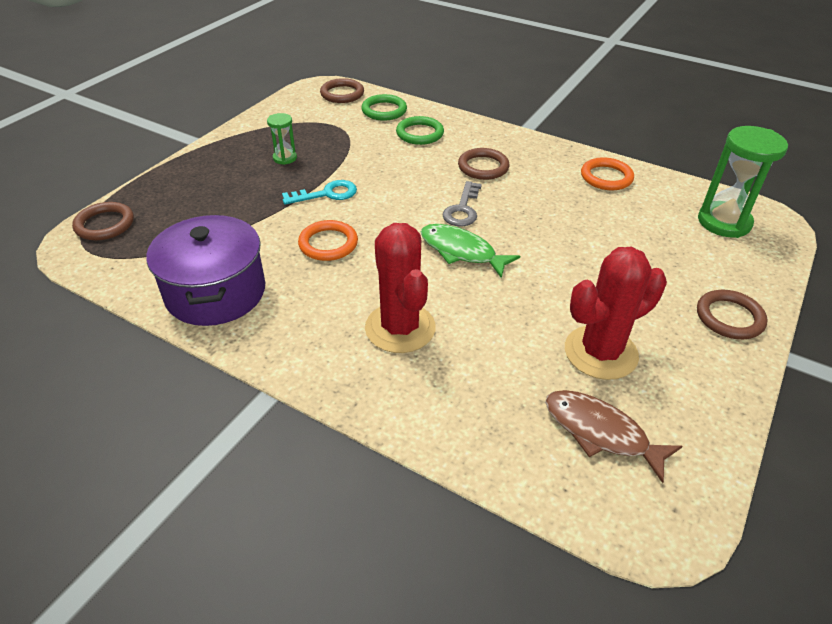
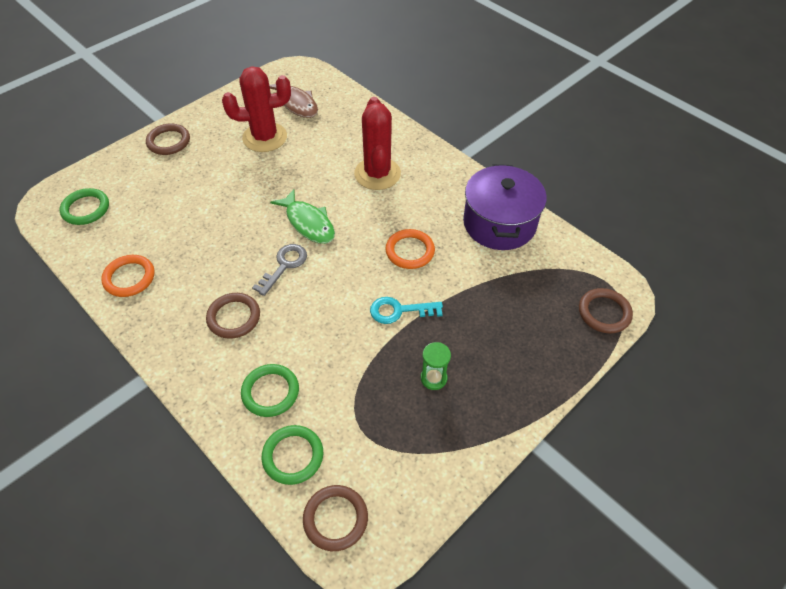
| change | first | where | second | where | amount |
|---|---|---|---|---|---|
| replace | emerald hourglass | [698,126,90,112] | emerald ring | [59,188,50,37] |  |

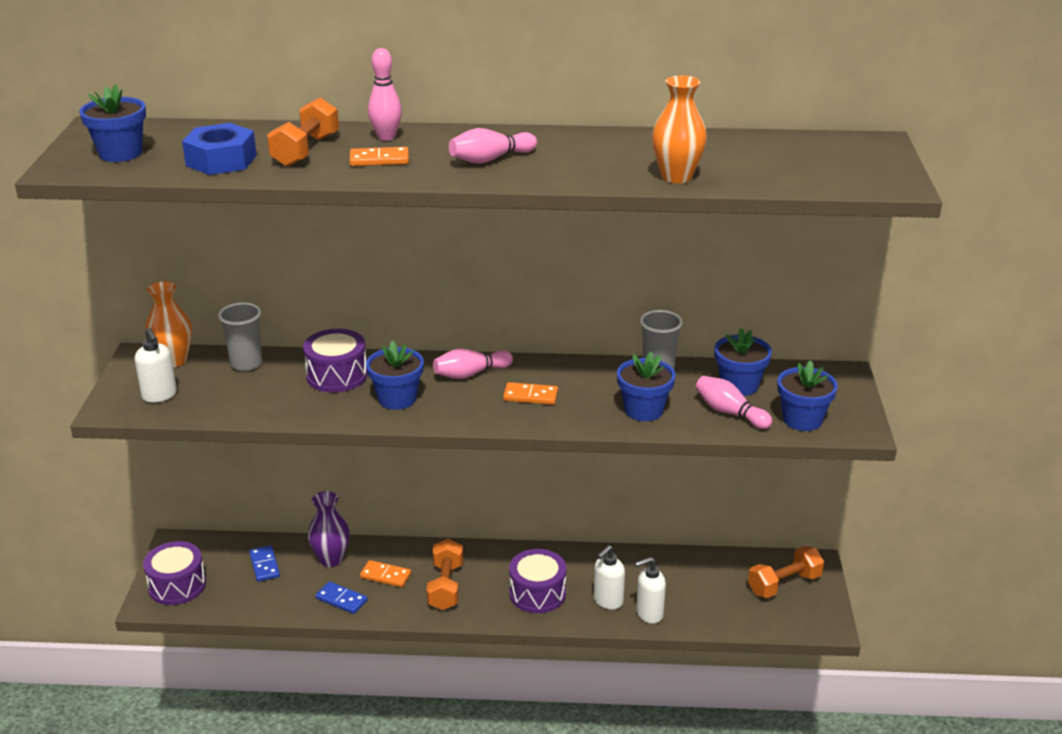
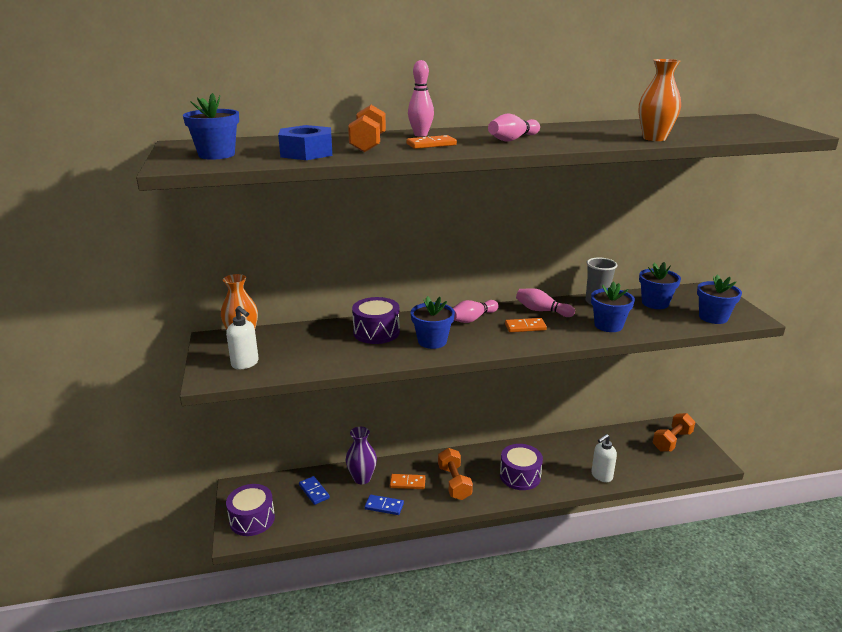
| change | first | where | second | where | amount |
|---|---|---|---|---|---|
| move | pink tenpin | [696,376,76,53] |  | [516,288,59,29] |  |
| delete | gray tumbler | [218,302,44,69] |  |  |  |
| delete | snow-white soap dispenser | [594,545,31,65] |  |  |  |

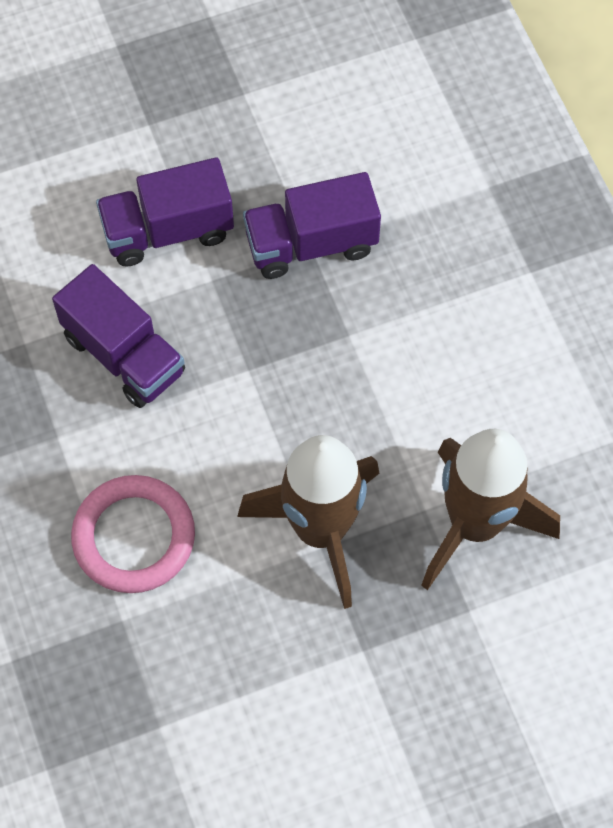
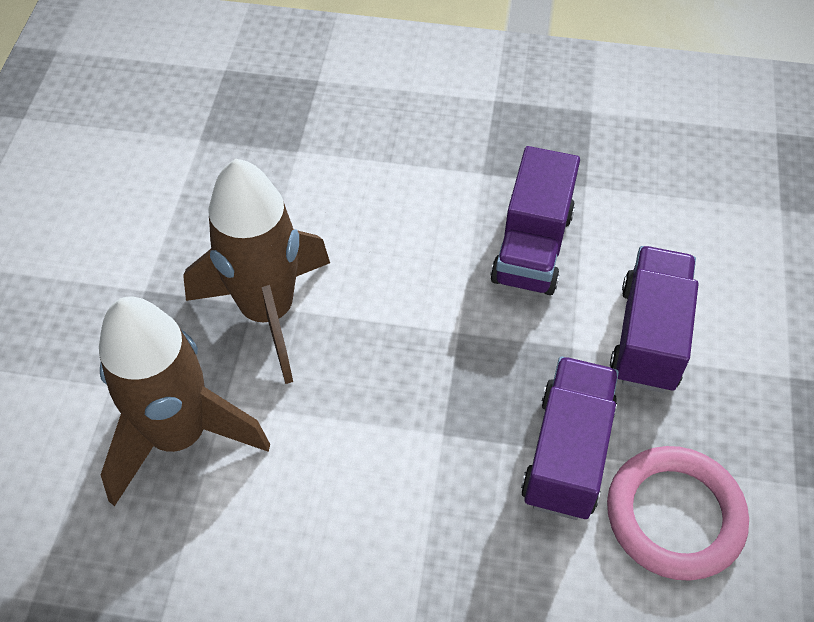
| change | first | where | second | where | amount |
|---|---|---|---|---|---|
| rotate | royal purple toy truck | [52,264,133,144] |  | [490,146,90,149] | 60 degrees counterclockwise |
| move | pink ring | [71,475,124,118] |  | [607,446,142,135] |  |

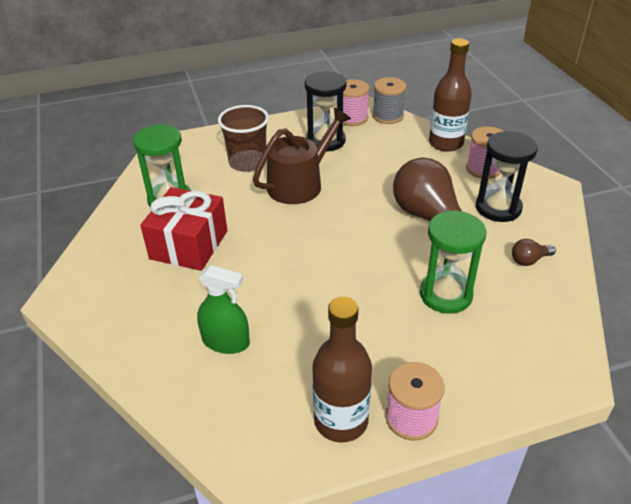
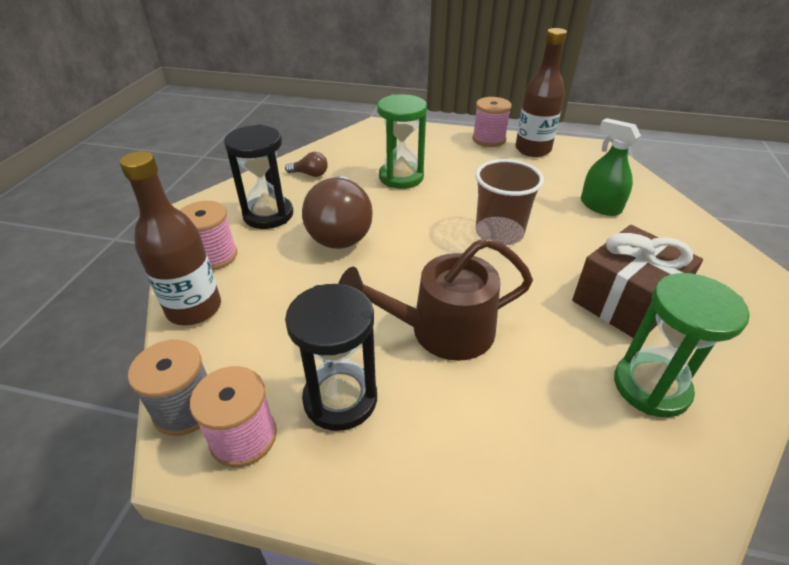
| change | first | where | second | where | amount |
|---|---|---|---|---|---|
| move | russet tumbler | [218,105,51,67] |  | [475,159,69,86] |  |
| recolor | crimson present | [140,187,87,84] | russet present | [572,225,131,113] |  |

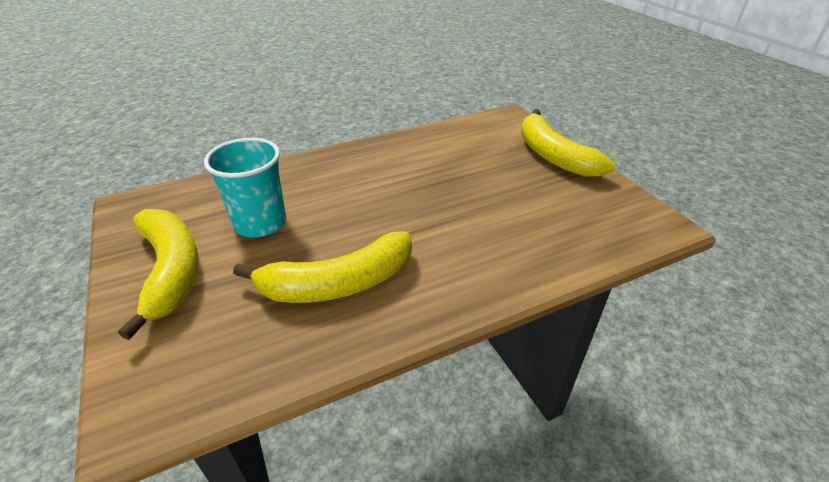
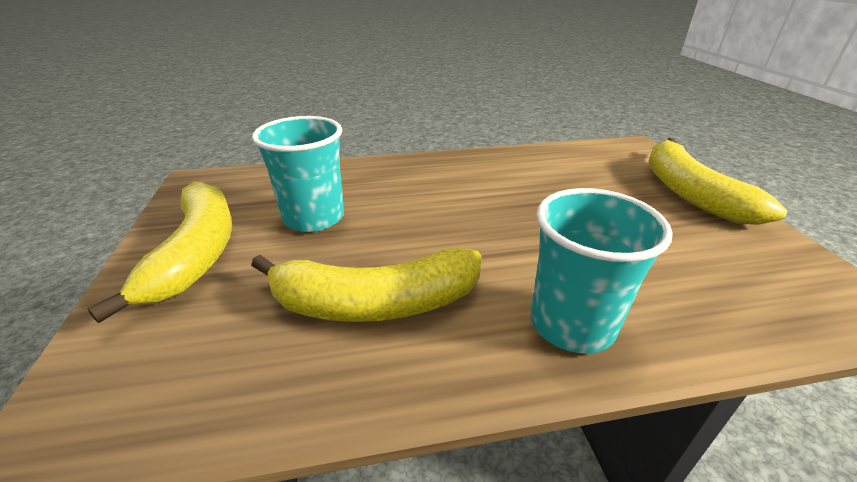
| change | first | where | second | where | amount |
|---|---|---|---|---|---|
| insert |  |  | teal tumbler | [531,188,142,166] |  |

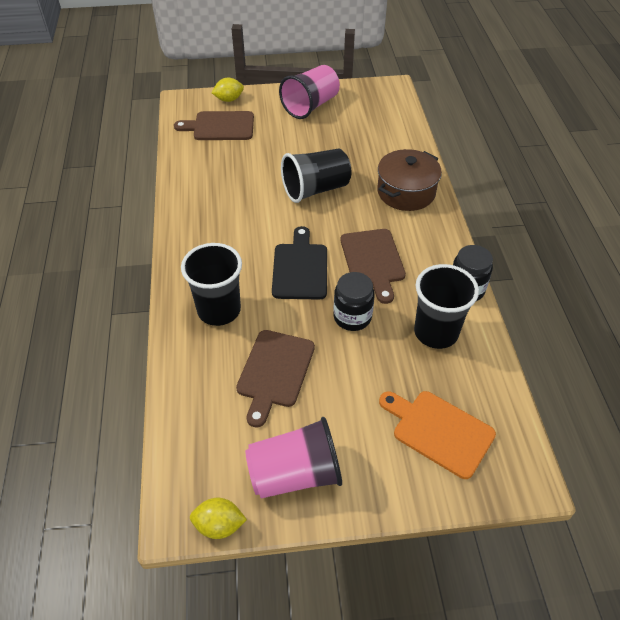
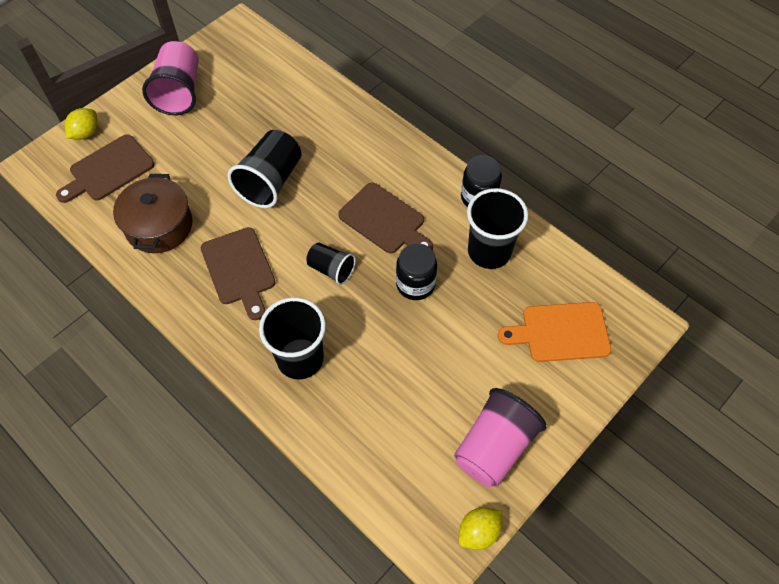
| change | first | where | second | where | amount |
|---|---|---|---|---|---|
| move | russet stockpot | [377,149,65,62] |  | [113,174,80,79] |  |
| move | russet chopping board | [236,330,79,98] |  | [201,227,75,93] |  |
| replace | black chopping board | [272,226,55,74] | black tumbler | [306,243,50,42] |  |

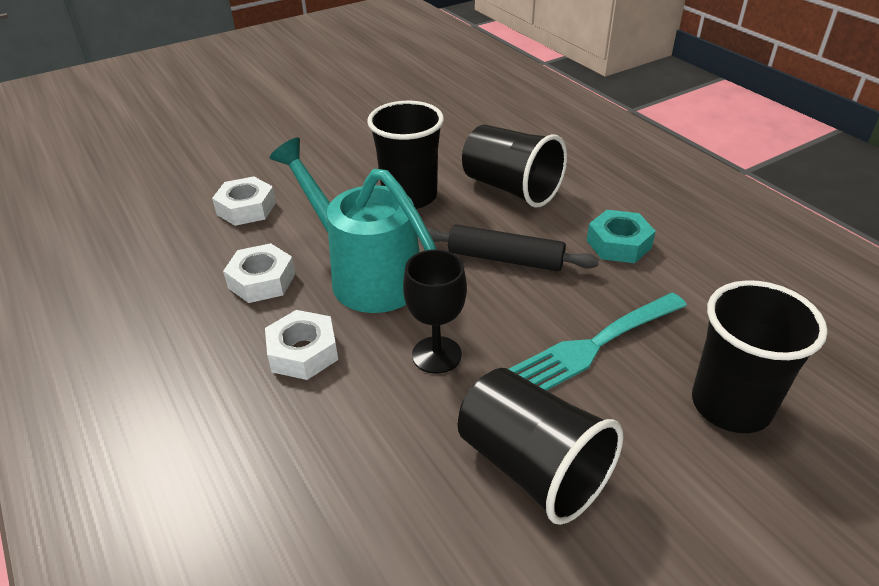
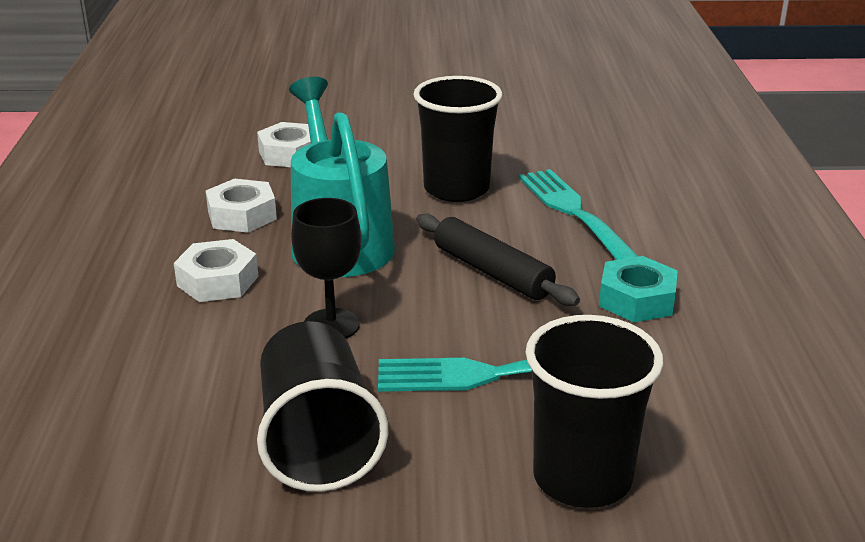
| change | first | where | second | where | amount |
|---|---|---|---|---|---|
| replace | black tumbler | [462,124,105,83] | teal fork | [518,169,121,91] |  |

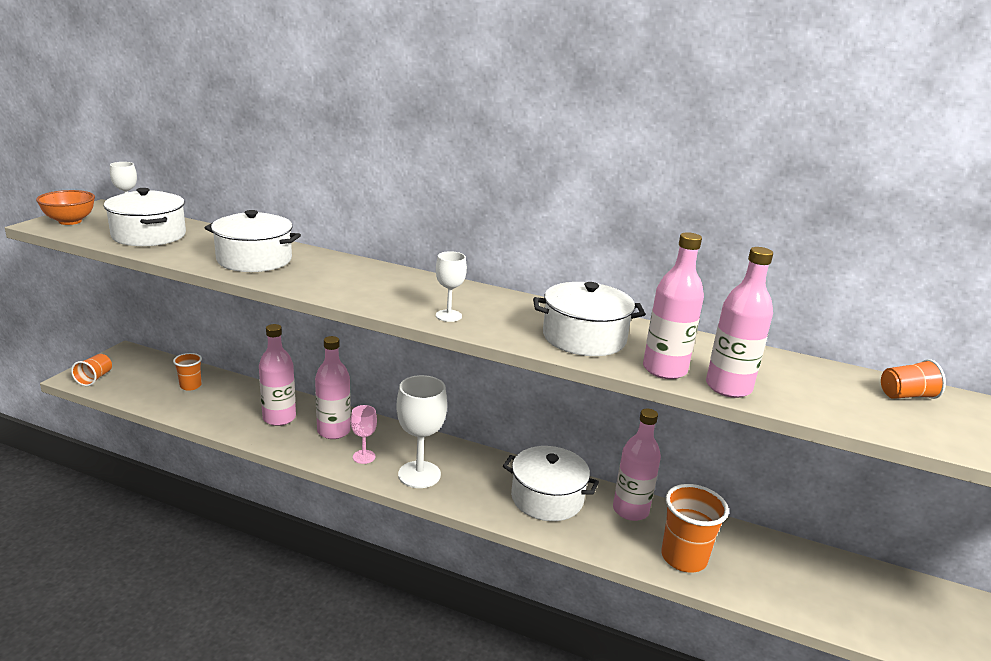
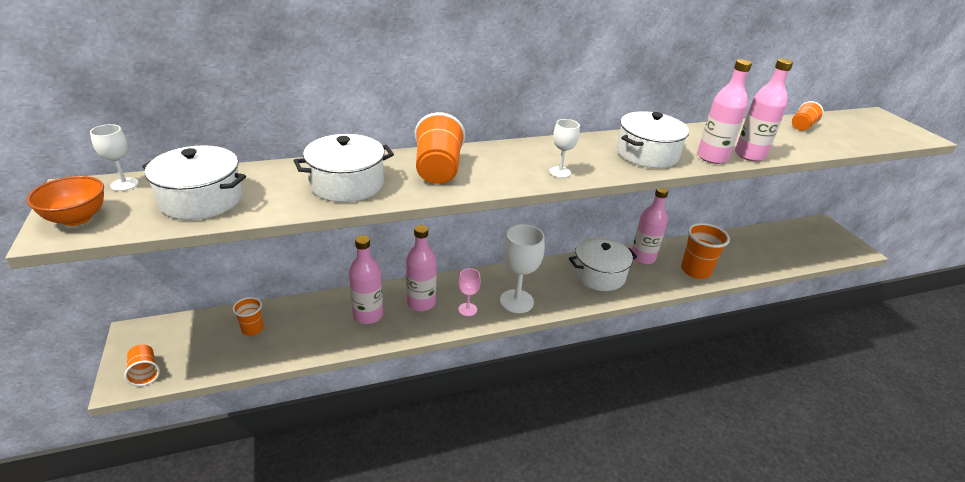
| change | first | where | second | where | amount |
|---|---|---|---|---|---|
| insert |  |  | orange-coloured tumbler | [415,112,51,72] |  |

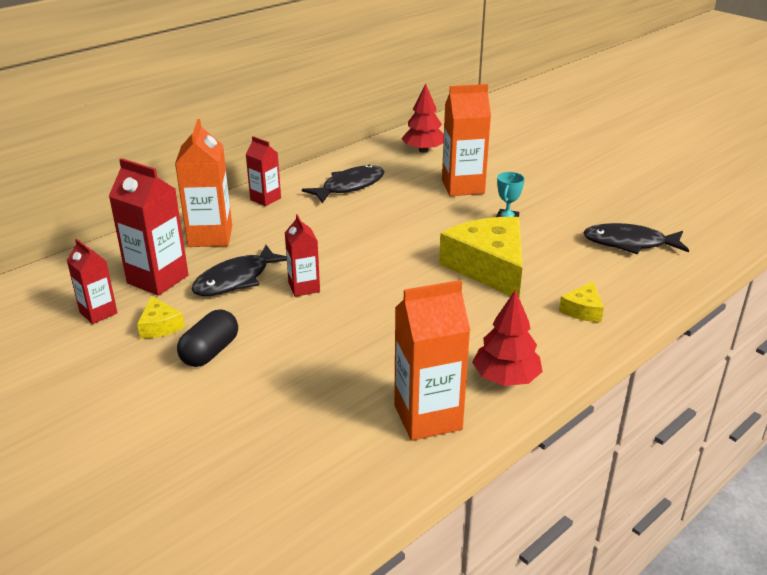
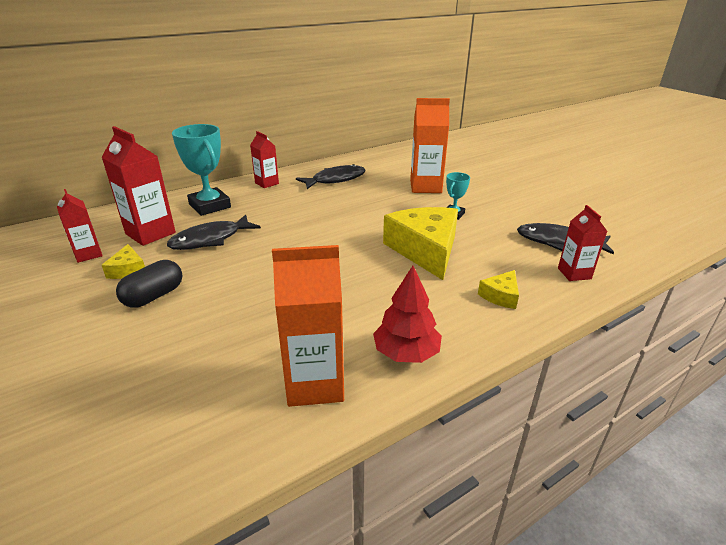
| change | first | where | second | where | amount |
|---|---|---|---|---|---|
| replace | orange-coloured milk carton | [175,119,57,128] | teal award cup | [172,124,59,92] |  |
| move | crimson milk carton | [285,214,35,83] |  | [558,205,50,76] |  |
| delete | crimson fir tree | [401,84,43,69] |  |  |  |

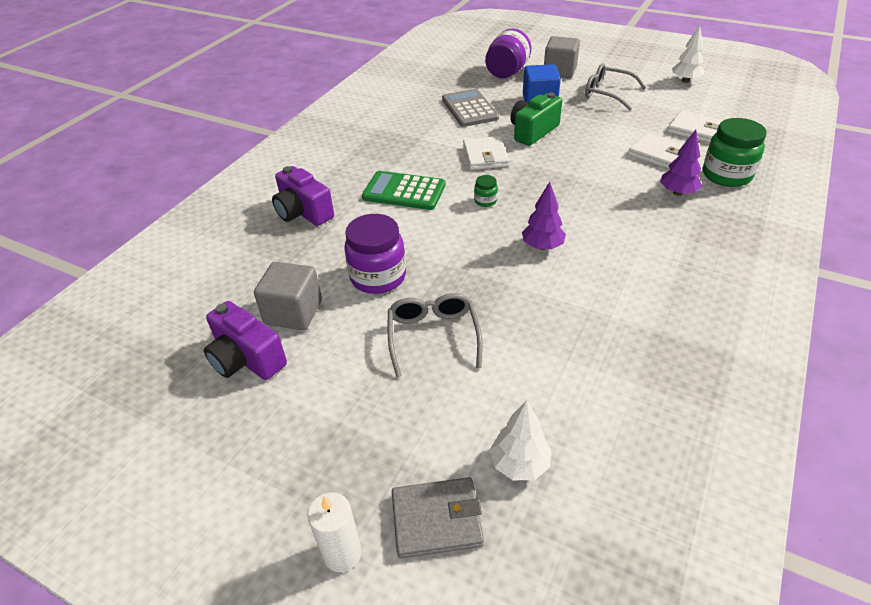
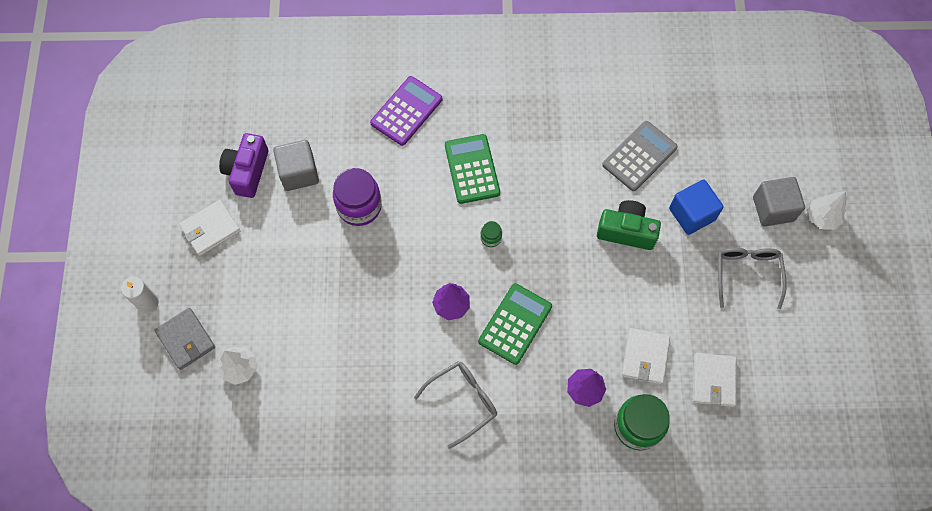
| change | first | where | second | where | amount |
|---|---|---|---|---|---|
| move | snow-white billfold | [463,136,46,34] |  | [179,200,61,56] |  |
| replace | royal purple camera | [272,166,62,60] | royal purple calculator | [370,76,72,70] |  |
| move | gray spectacles | [388,293,95,85] |  | [414,361,83,88] |  |
| insert |  |  | emerald calculator | [478,283,74,82] |  |
| move | snow-white fir tree | [672,25,33,58] |  | [808,191,38,39] |  |
| delete | royal purple preserve jar | [485,29,46,49] |  |  |  |

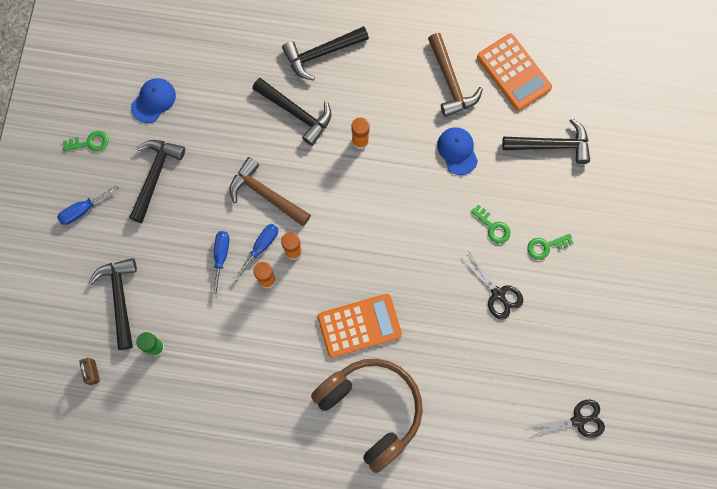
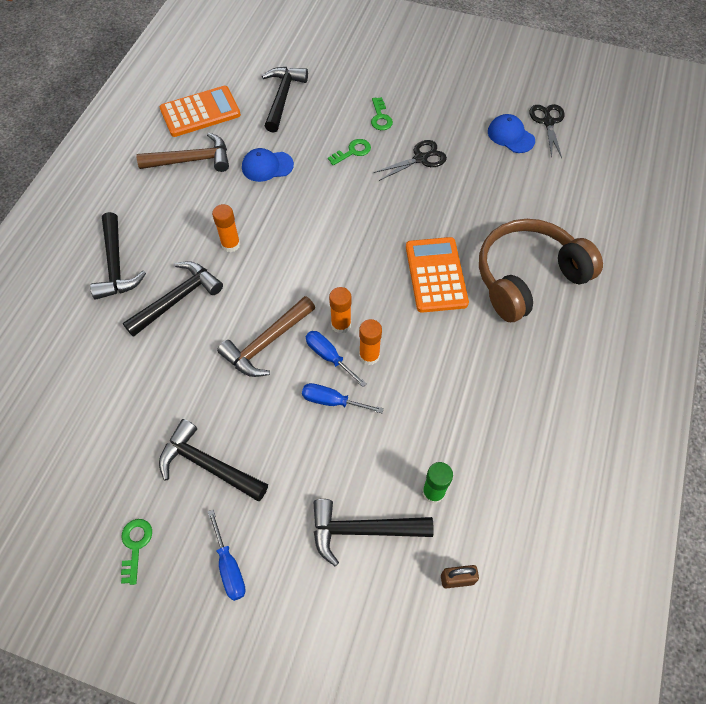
| change | first | where | second | where | amount |
|---|---|---|---|---|---|
| move | royal blue cap | [131,78,45,45] |  | [488,114,47,39] |  |

